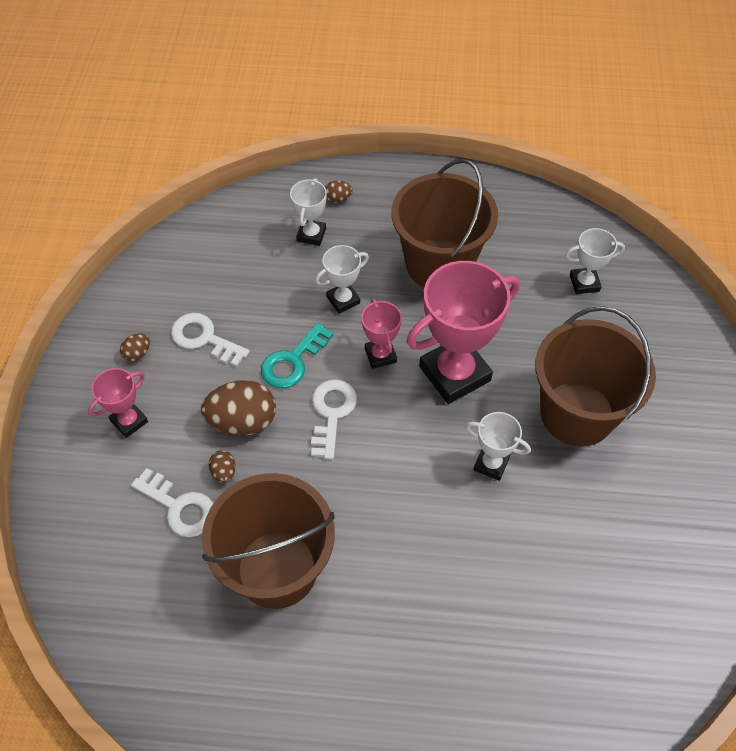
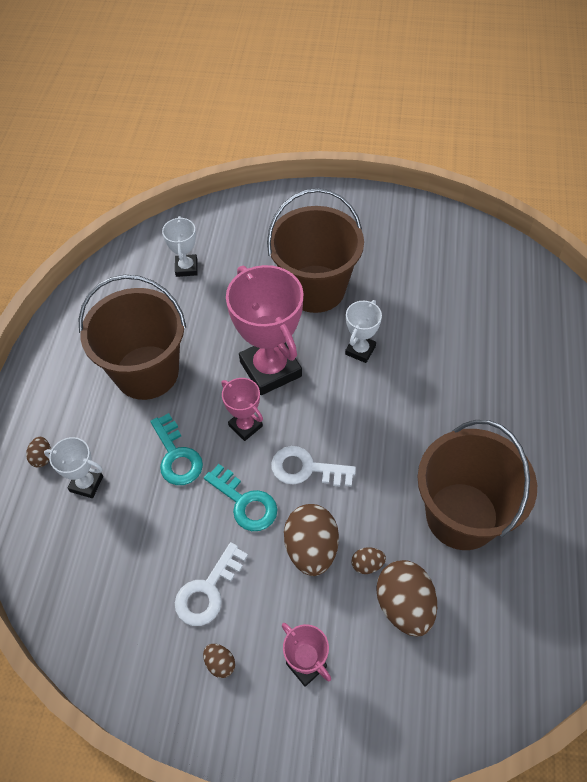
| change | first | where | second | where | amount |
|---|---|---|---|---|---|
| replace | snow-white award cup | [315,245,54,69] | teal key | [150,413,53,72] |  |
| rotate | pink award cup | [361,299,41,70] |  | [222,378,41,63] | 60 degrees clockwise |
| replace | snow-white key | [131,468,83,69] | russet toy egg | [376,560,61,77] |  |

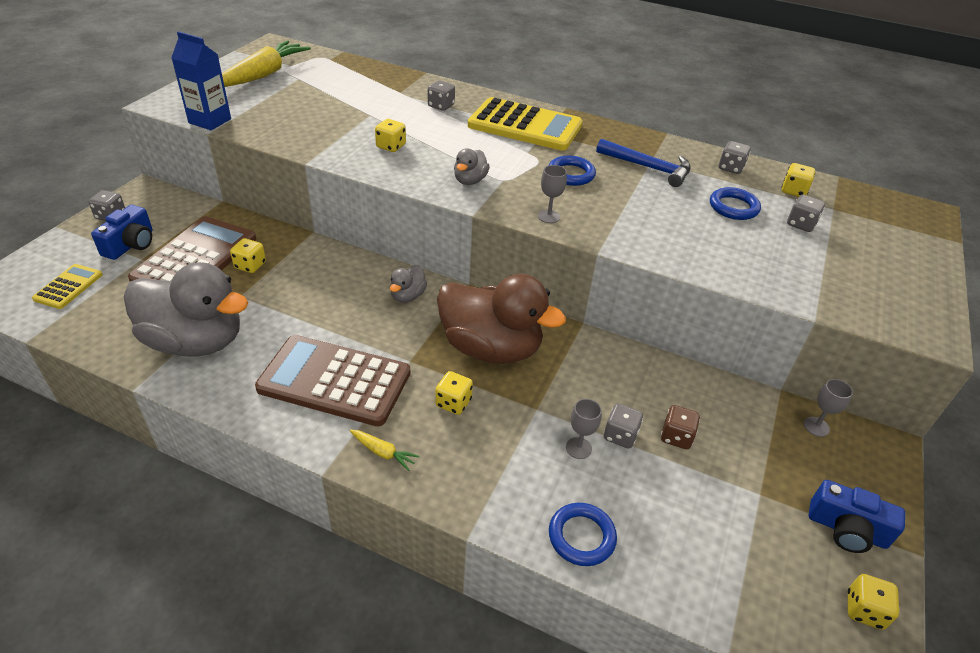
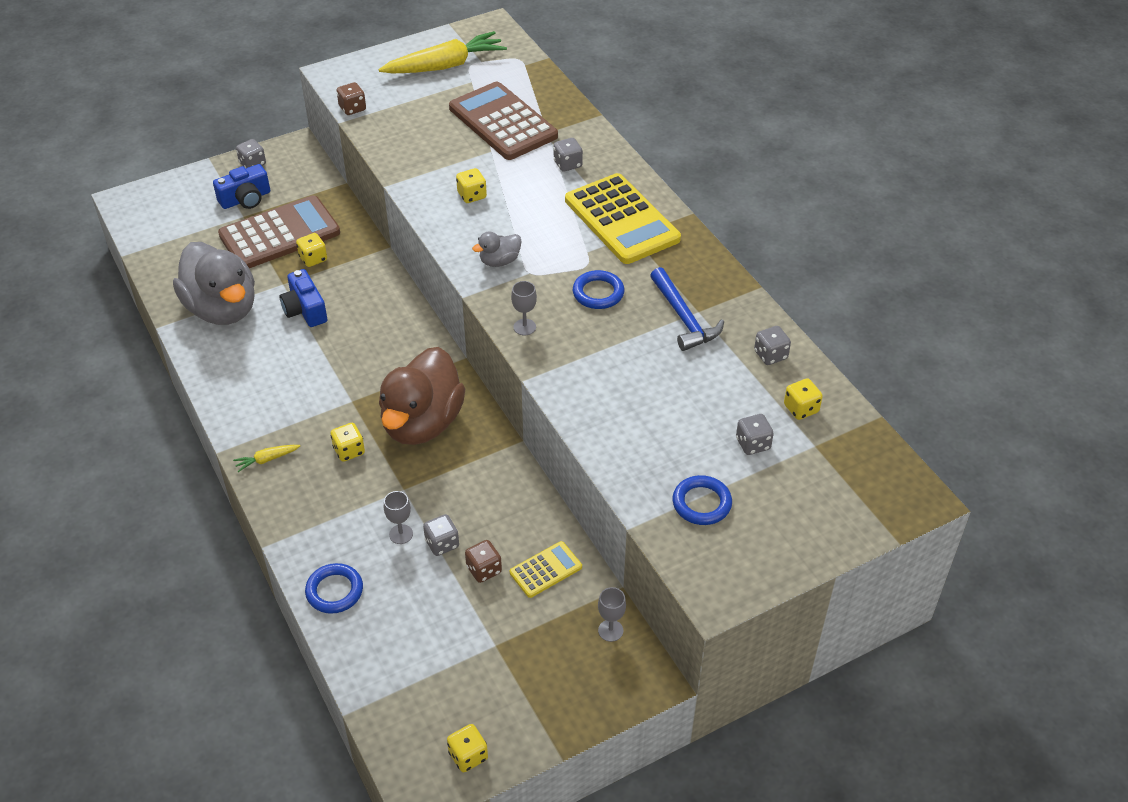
| change | first | where | second | where | amount |
|---|---|---|---|---|---|
| rotate | yellow toy carrot | [350,429,70,42] |  | [233,445,67,27] | 90 degrees clockwise |
| move | royal blue camera | [809,480,96,73] |  | [280,269,47,58] |  |
| replace | royal blue milk carton | [171,31,60,99] | russet game die | [336,82,30,33] |  |
| rotate | russet toy duck | [437,274,129,90] |  | [379,347,86,98] | 45 degrees clockwise |
| move | russet calculator | [255,335,155,91] |  | [449,82,109,78] |  |
| move | yellow calculator | [32,264,71,45] |  | [510,541,72,57] |  |
| move | royal blue ring | [710,187,51,33] |  | [673,475,59,50] |  |
| delete | gray toy duck | [390,265,37,38] |  |  |  |

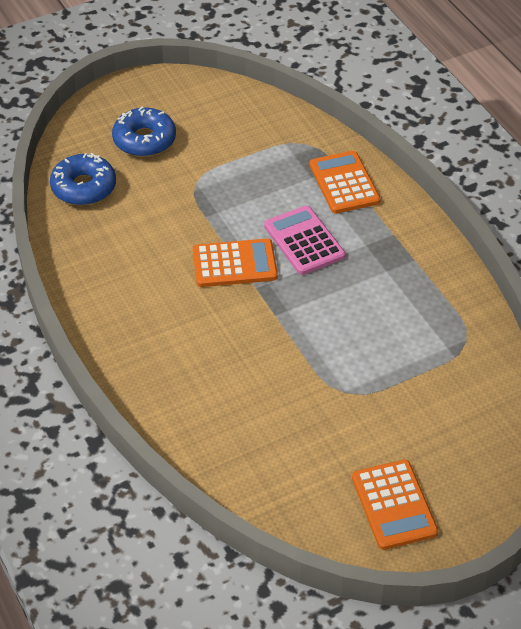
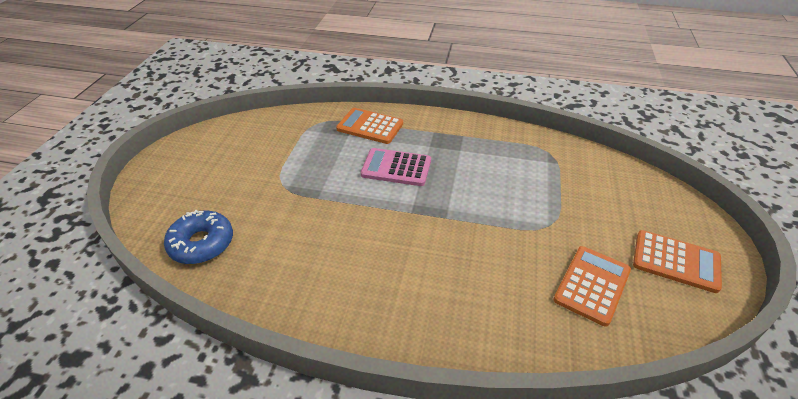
| change | first | where | second | where | amount |
|---|---|---|---|---|---|
| move | orange-coloured calculator | [193,238,85,49] |  | [553,246,78,81] |  |
| delete | royal blue doughnut | [112,107,64,50] |  |  |  |

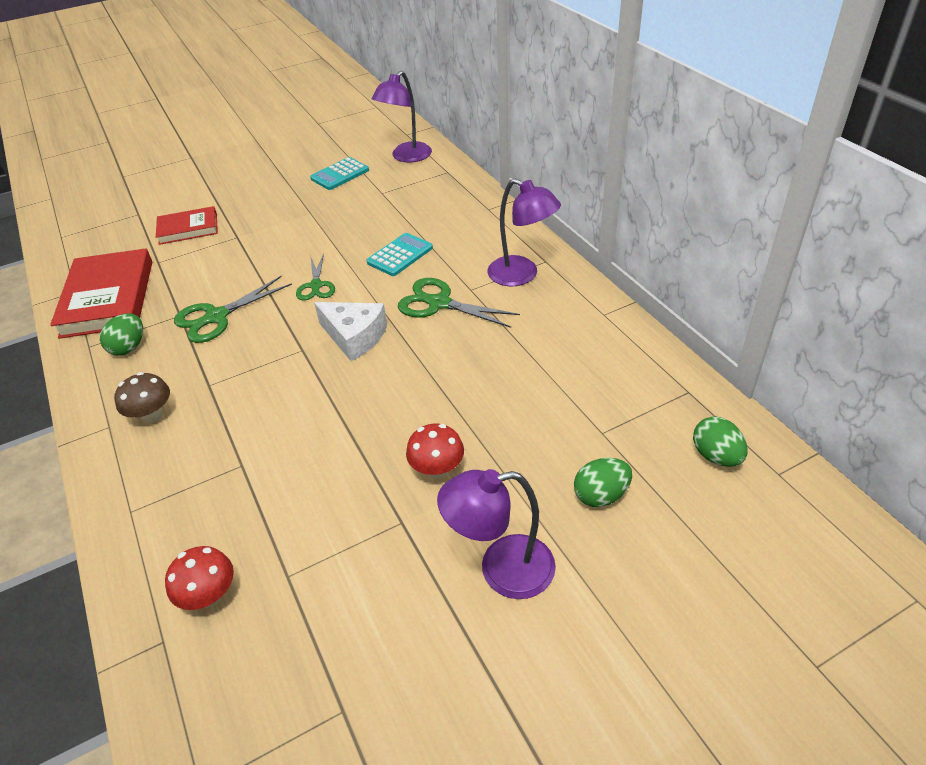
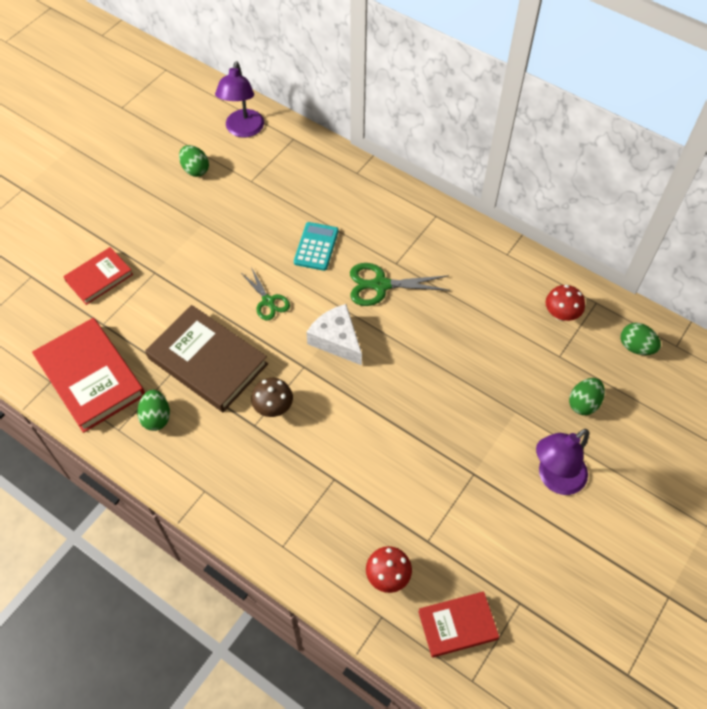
| change | first | where | second | where | amount |
|---|---|---|---|---|---|
| replace | emerald pair of scissors | [174,276,118,67] | russet hardcover | [145,305,123,107] |  |
| replace | teal calculator | [310,157,59,33] | emerald toy egg | [179,145,30,32] |  |
| move | russet toadstool | [114,372,56,51] |  | [251,378,42,39] |  |
| rotate | snow-white cheese wedge | [314,302,73,59] |  | [306,304,56,61] | 135 degrees counterclockwise |
| insert |  |  | crimson hardcover | [418,591,81,67] |  |
| move | crimson toadstool | [406,424,58,55] |  | [546,285,39,36] |  |
| delete | royal purple lamp | [487,178,74,108] |  |  |  |

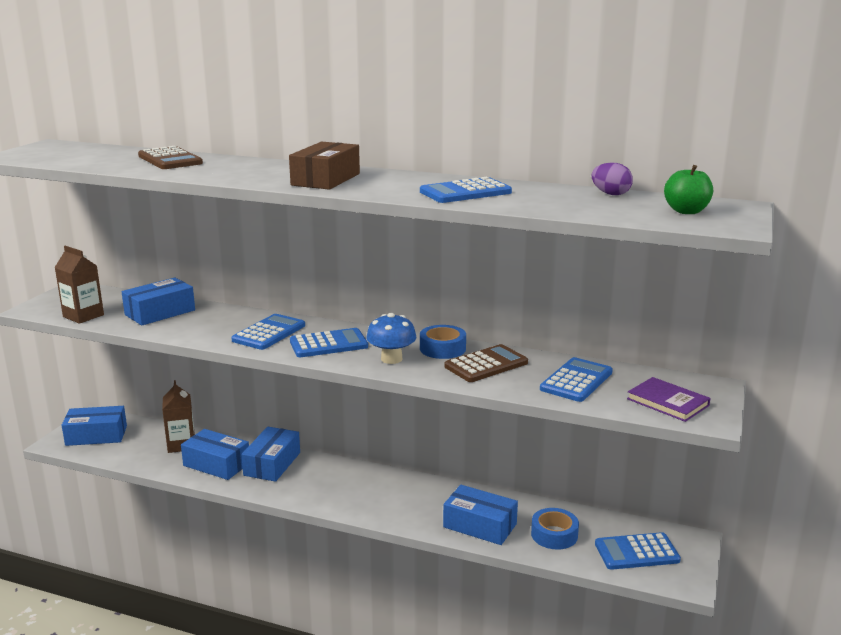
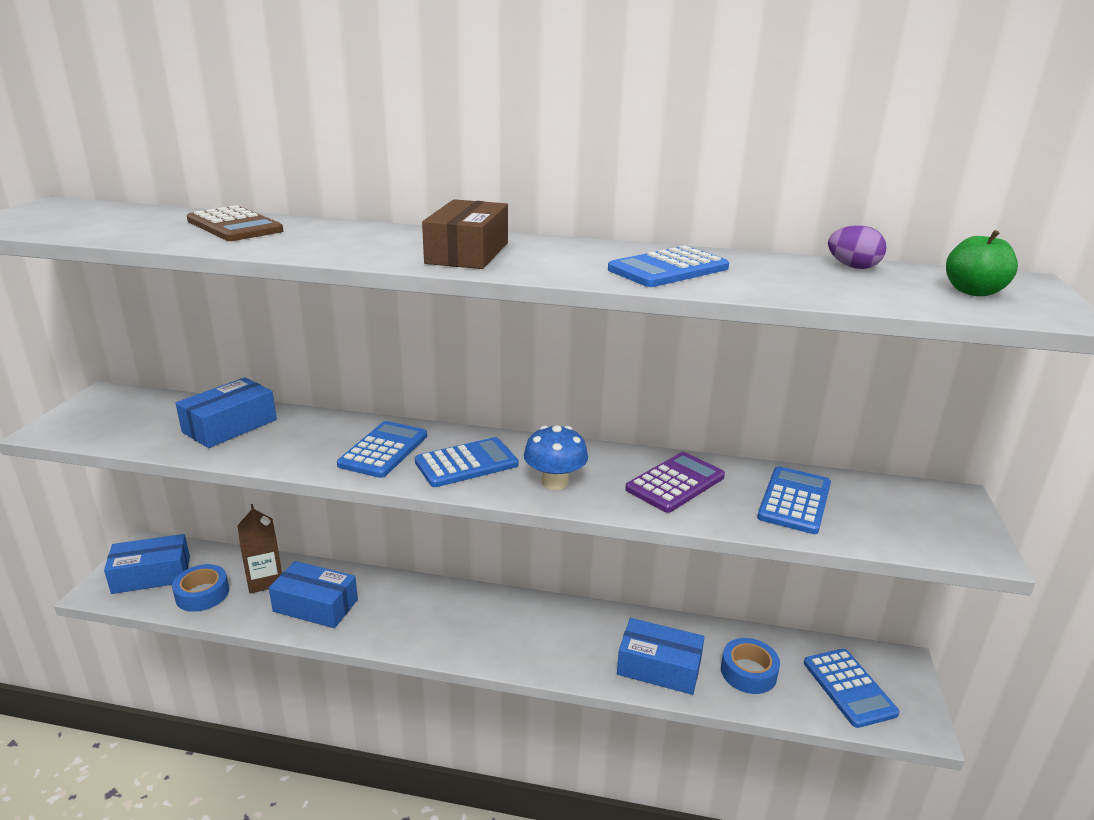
| change | first | where | second | where | amount |
|---|---|---|---|---|---|
| move | royal blue roll of tape | [420,325,46,34] |  | [172,564,57,48] |  |
| recolor | russet calculator | [444,344,84,38] | royal purple calculator | [625,452,100,61] |  |
| rotate | royal blue calculator | [595,532,86,38] |  | [804,649,96,79] | 90 degrees counterclockwise |
| delete | russet milk carton | [54,246,50,78] |  |  |  |
| delete | royal blue parcel | [241,427,59,55] |  |  |  |
| delete | royal purple hardcover | [627,377,84,45] |  |  |  |

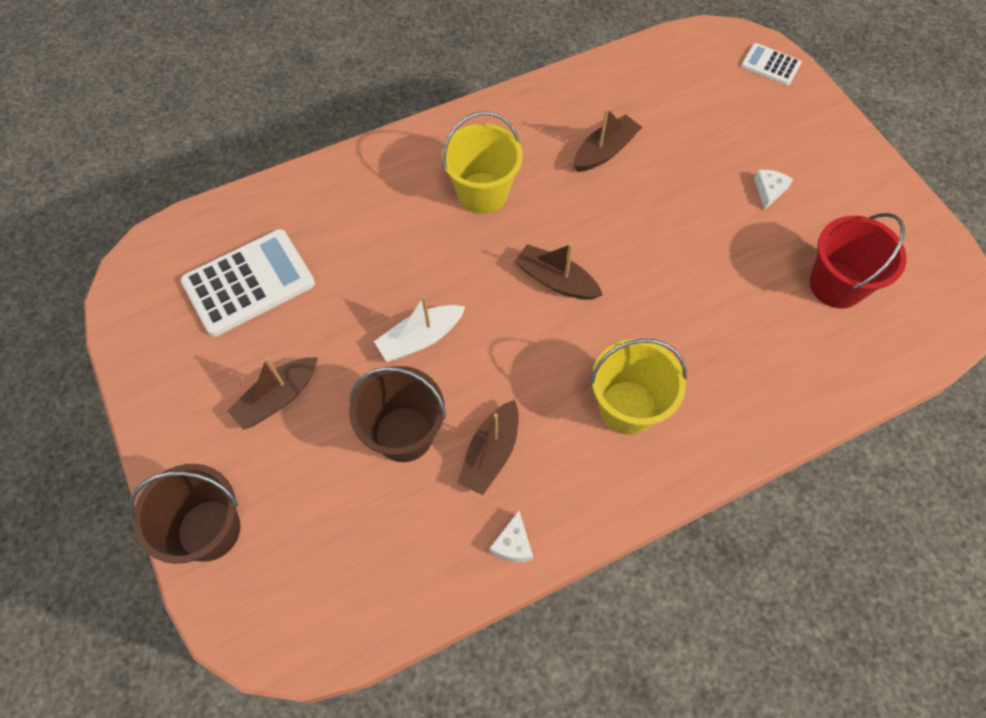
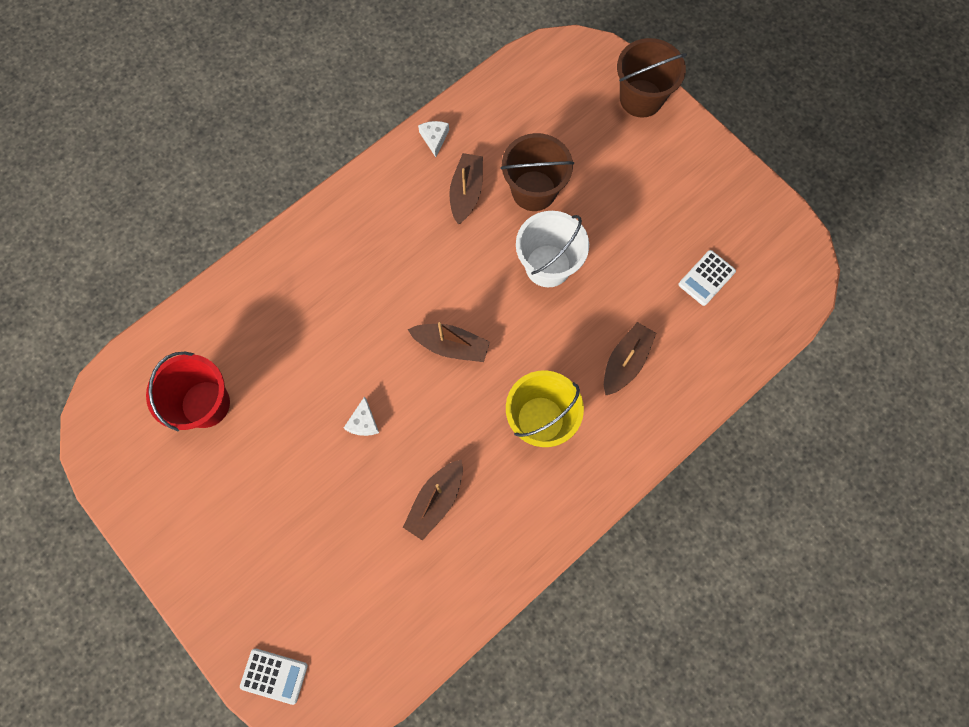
| change | first | where | second | where | amount |
|---|---|---|---|---|---|
| move | snow-white cheese wedge | [754,170,39,40] |  | [344,396,35,40] |  |
| replace | snow-white toy boat | [374,295,91,67] | snow-white pail | [516,211,73,76] |  |
| move | russet toy boat | [228,357,90,73] |  | [604,322,52,73] |  |
| resize | snow-white calculator | [181,229,134,108] |  | [678,250,58,56] | x0.52 |
| delete | yellow pail | [590,339,97,96] |  |  |  |

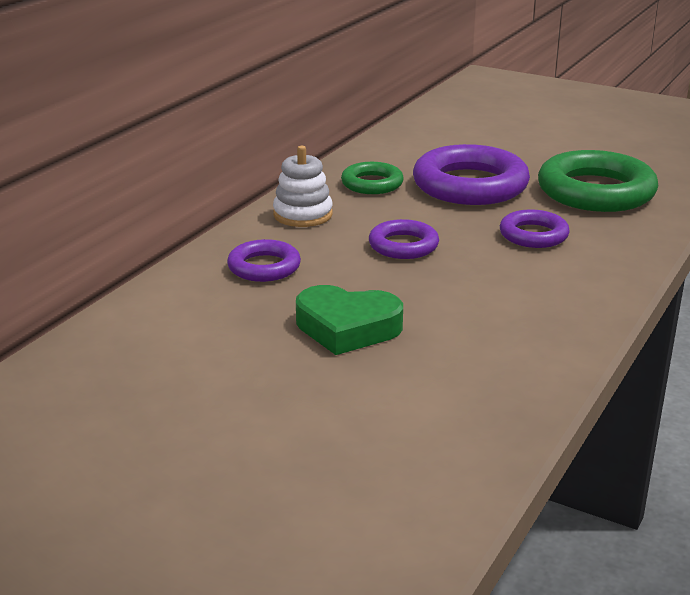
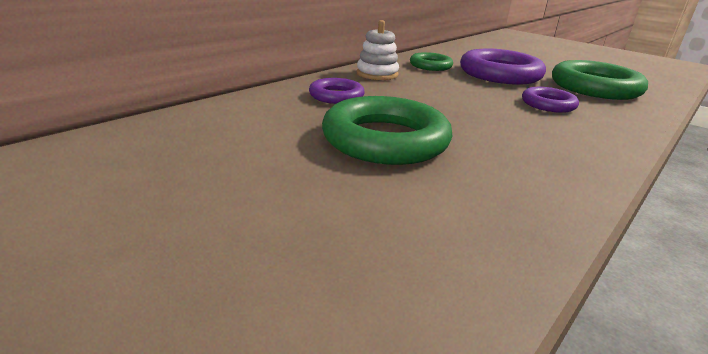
| change | first | where | second | where | amount |
|---|---|---|---|---|---|
| replace | emerald heart shape | [296,285,107,70] | emerald ring | [322,96,131,69] |  |
| delete | royal purple ring | [369,219,70,40] |  |  |  |

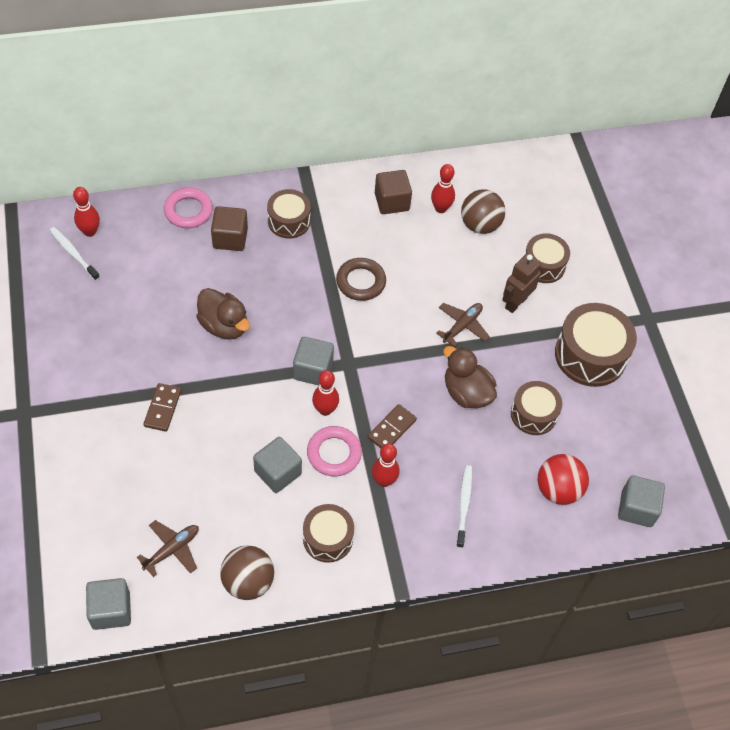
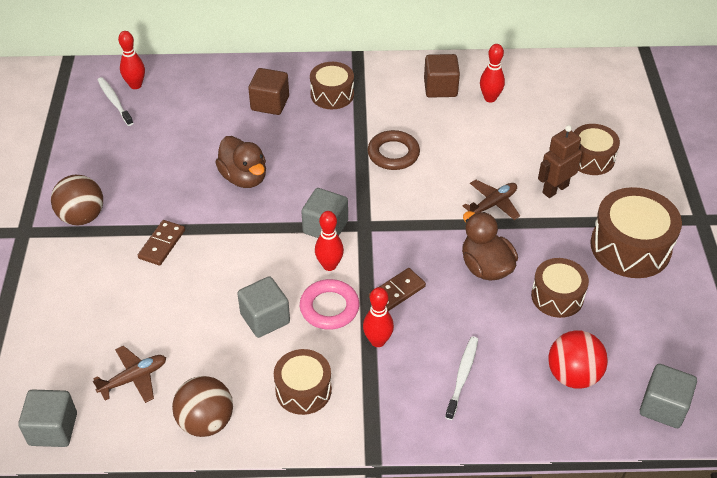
| change | first | where | second | where | amount |
|---|---|---|---|---|---|
| move | russet sphere | [461,189,44,45] |  | [51,175,52,50] |  |
| delete | pink ring | [164,188,49,40] |  |  |  |

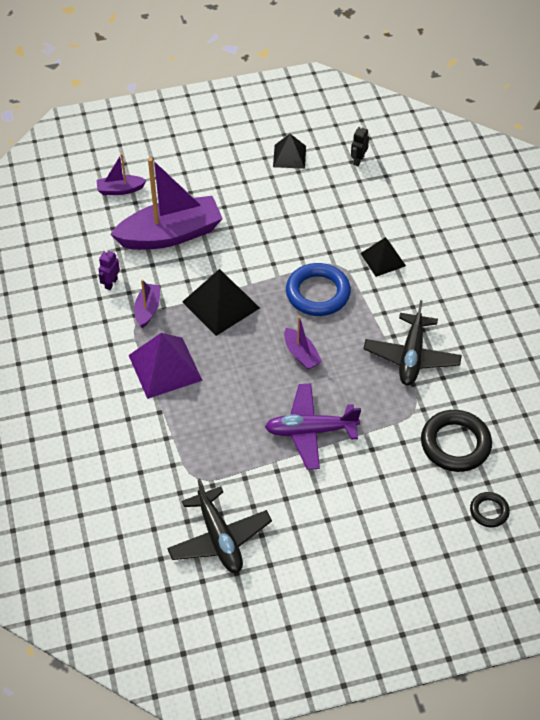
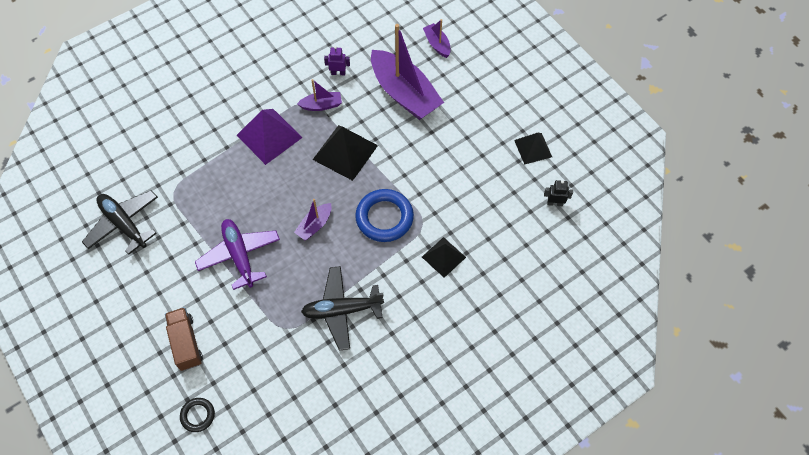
| change | first | where | second | where | amount |
|---|---|---|---|---|---|
| rotate | black toy plane | [167,478,105,95] |  | [82,190,76,65] | 90 degrees clockwise |
| insert |  |  | russet toy truck | [165,307,38,64] |  |
| delete | black ring | [421,410,71,62] |  |  |  |

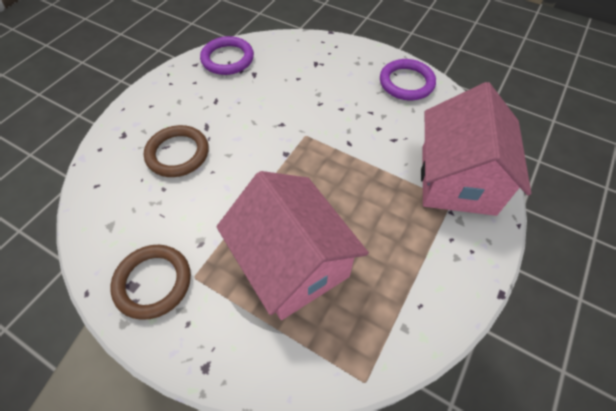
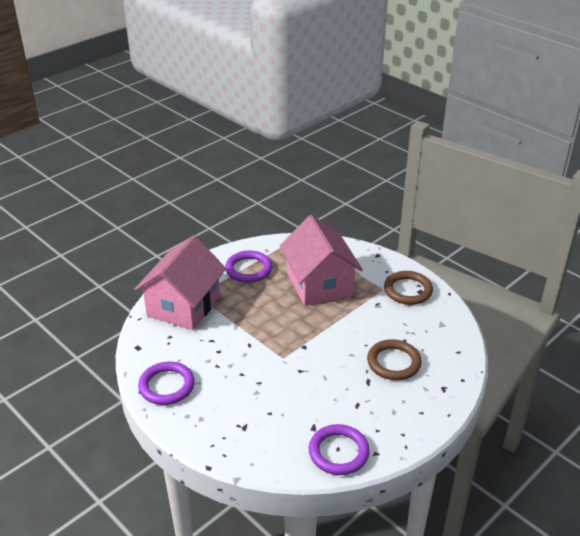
| change | first | where | second | where | amount |
|---|---|---|---|---|---|
| insert |  |  | royal purple ring | [225,251,47,32] |  |

